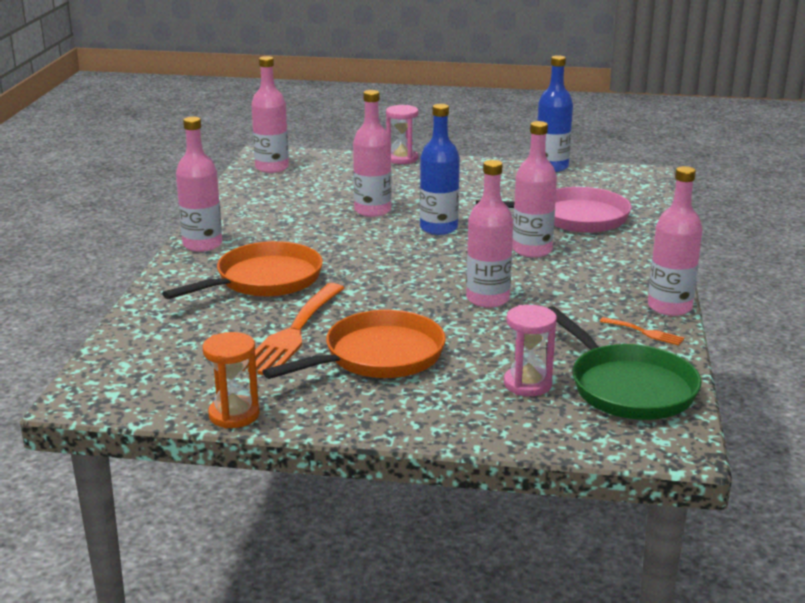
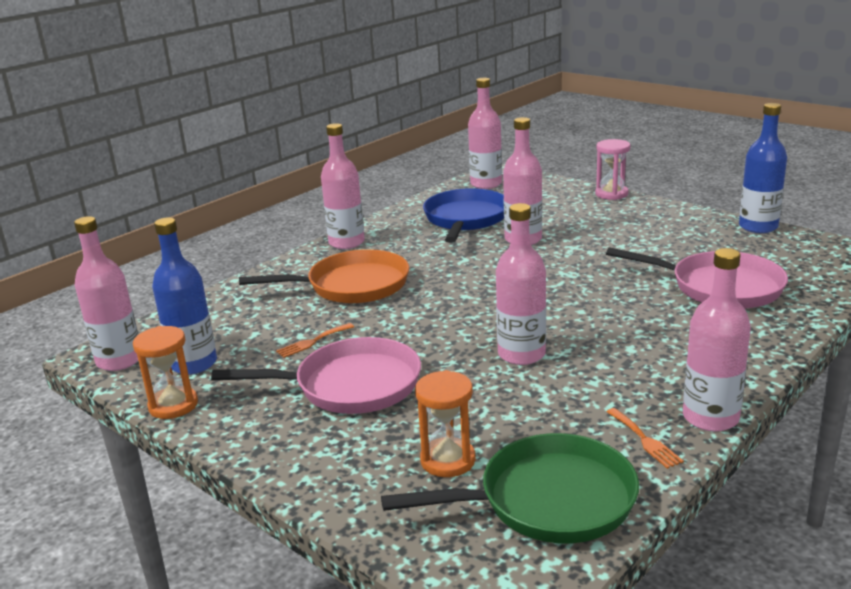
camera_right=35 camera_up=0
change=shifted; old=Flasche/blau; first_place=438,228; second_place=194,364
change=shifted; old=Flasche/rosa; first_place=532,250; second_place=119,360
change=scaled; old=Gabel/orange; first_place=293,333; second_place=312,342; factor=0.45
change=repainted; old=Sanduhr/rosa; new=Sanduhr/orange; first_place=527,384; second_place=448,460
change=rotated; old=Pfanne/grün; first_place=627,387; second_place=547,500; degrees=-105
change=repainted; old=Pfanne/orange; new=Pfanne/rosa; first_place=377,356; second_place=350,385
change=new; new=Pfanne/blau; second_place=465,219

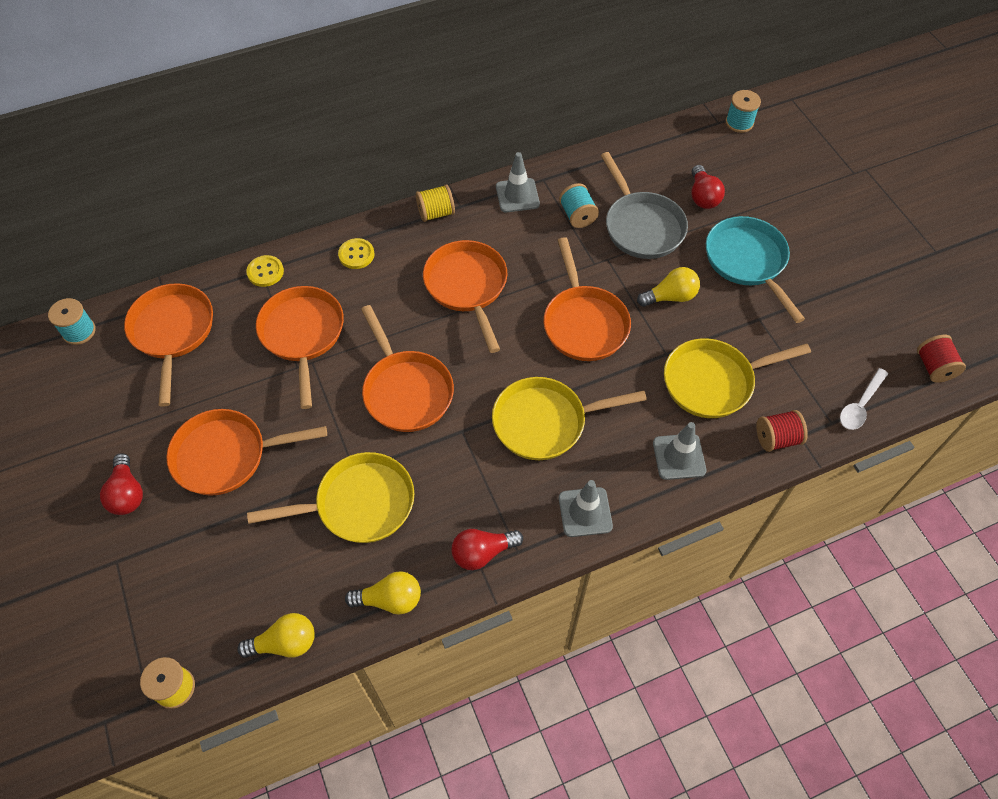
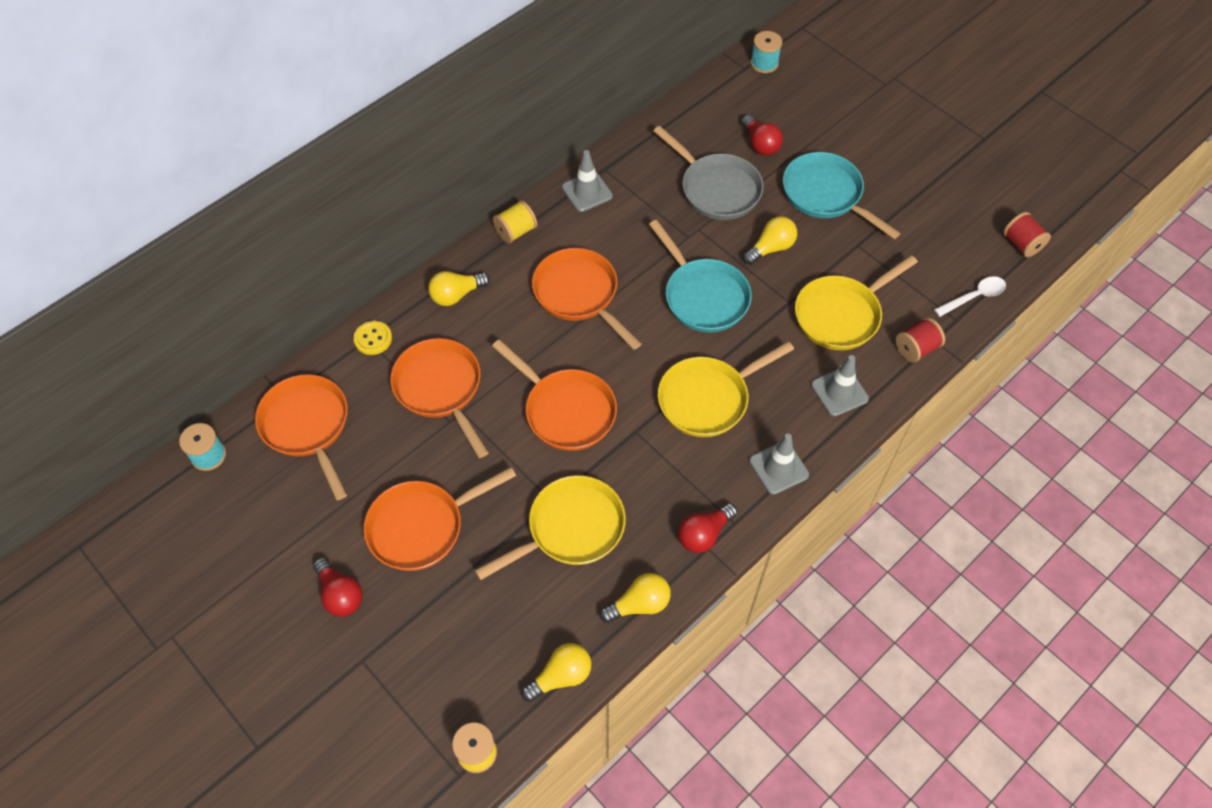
camera_right=-20 camera_up=0
change=gone; old=Garnrolle/türkis; first_place=577,216
change=repainted; old=Pfanne/orange; new=Pfanne/türkis; first_place=584,323; second_place=703,296
change=swapped; old=Knopf/gelb; new=Glühbirne/gelb; first_place=356,254; second_place=456,295
change=rotated; old=Löffel/weiß; first_place=860,405; second_place=974,297; degrees=-135

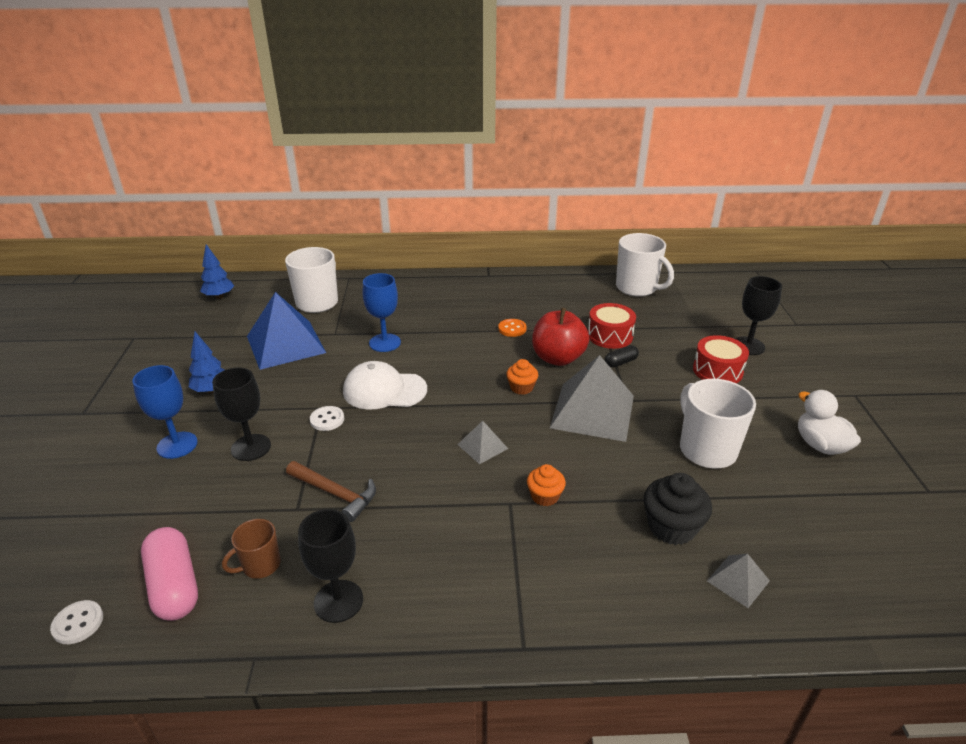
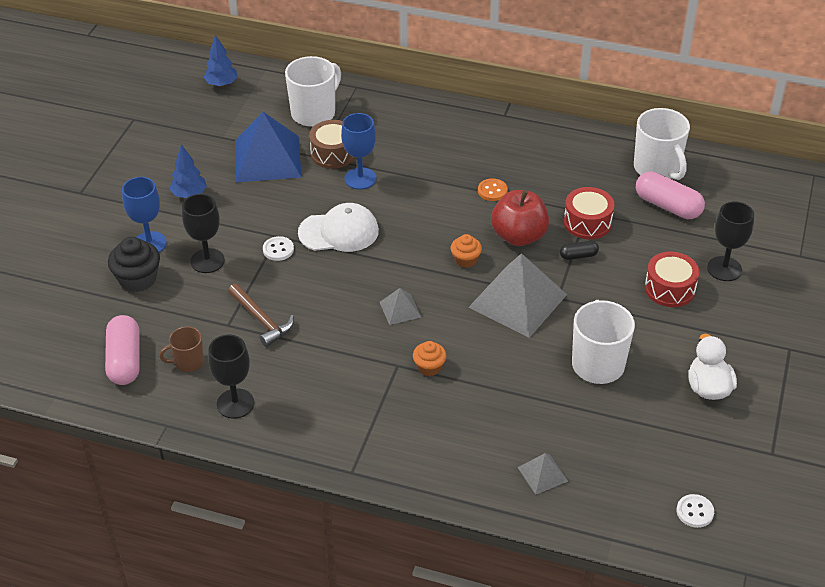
camera_right=20 camera_up=10
change=rotated; old=Kappe/weiß; first_place=384,390; second_place=339,232; degrees=150
change=shifted; old=Muffin/schwarz; first_place=671,527; second_place=138,279
change=shifted; old=Knopf/weiß; first_place=78,623; second_place=695,512
change=new; new=Trommel/braun; second_place=333,153
change=new; new=Kapsel/rosa; second_place=668,206

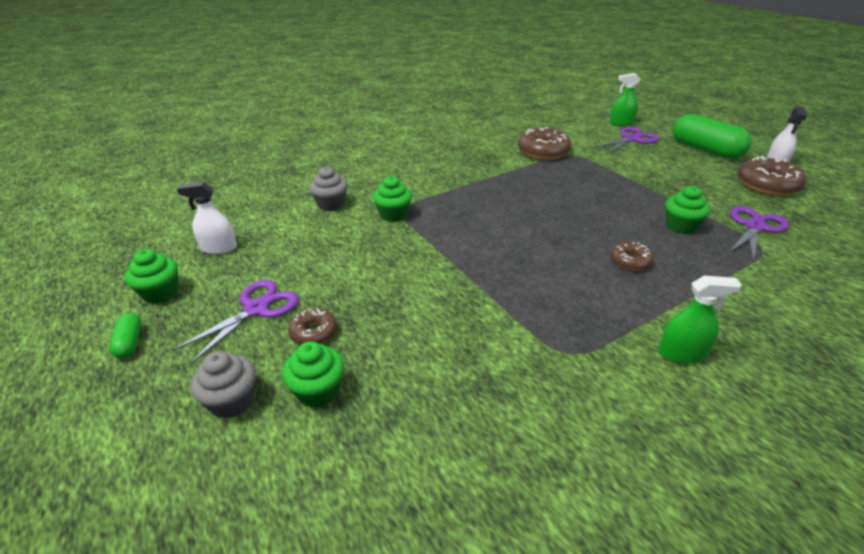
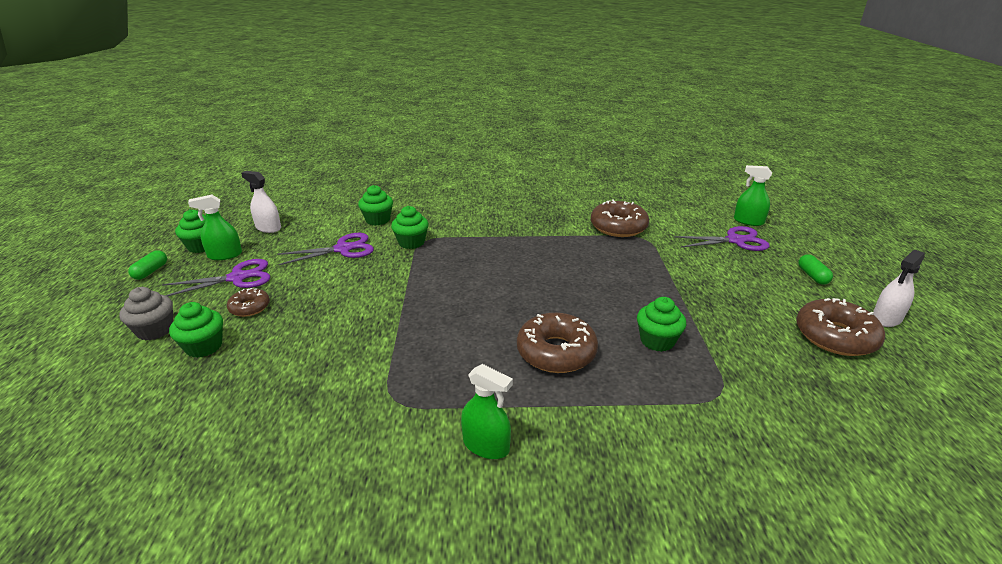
camera_right=30 camera_up=-5
change=scaled; old=Kapsel/grün; first_place=705,150; second_place=812,276; factor=0.45
change=repainted; old=Muffin/grau; new=Muffin/grün; first_place=331,204; second_place=378,220
change=shifted; old=Schere/lila; first_place=754,227; second_place=343,249
change=scaled; old=Donut/braun; first_place=630,261; second_place=556,352; factor=1.81
change=new; new=Sprühflasche/grün; second_place=225,255

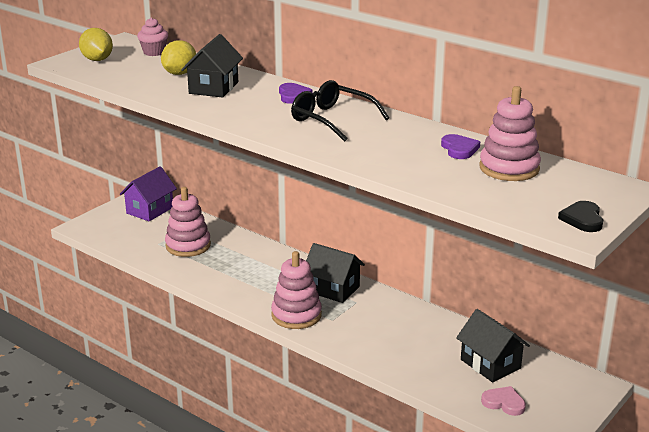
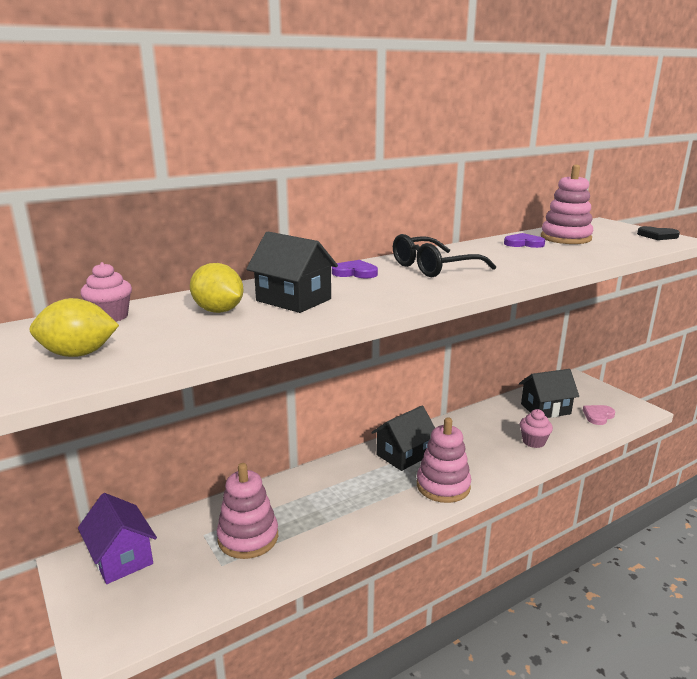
camera_right=-70 camera_up=-5
change=new; new=Muffin/rosa; second_place=533,442

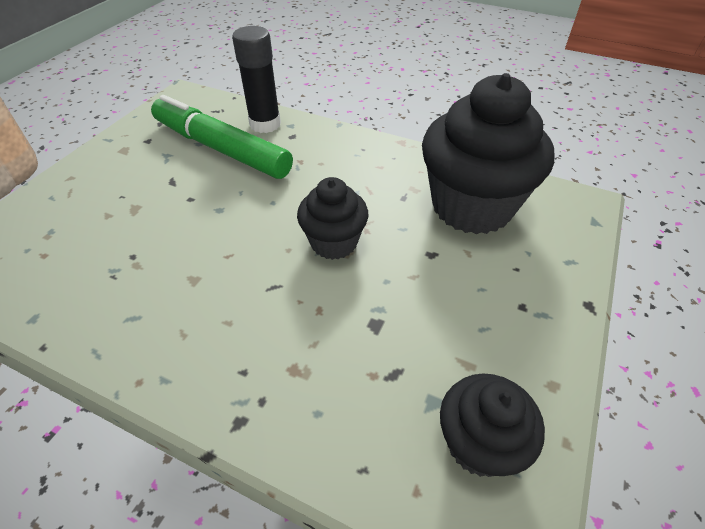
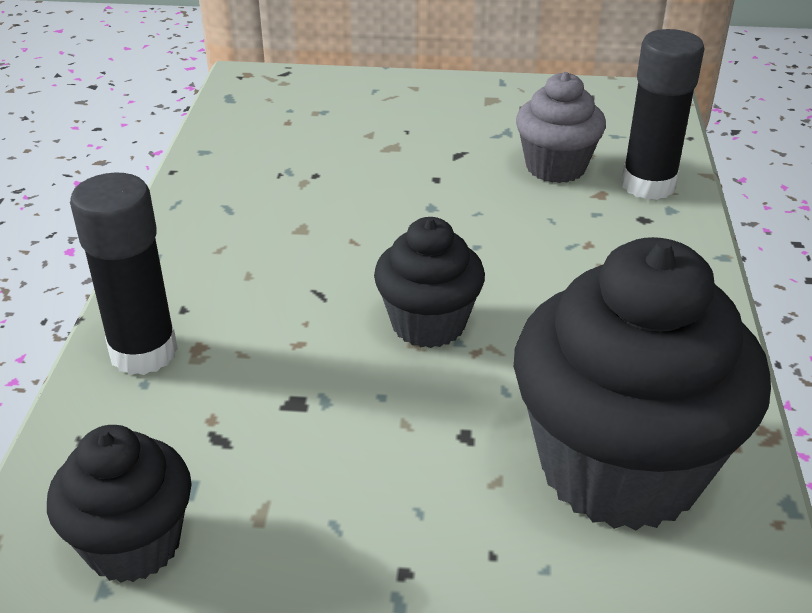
camera_right=70 camera_up=-10
change=swapped; old=Filzstift/grün; new=Muffin/grau; first_place=221,148; second_place=555,167
change=new; new=Klebestift/schwarz; second_place=143,352

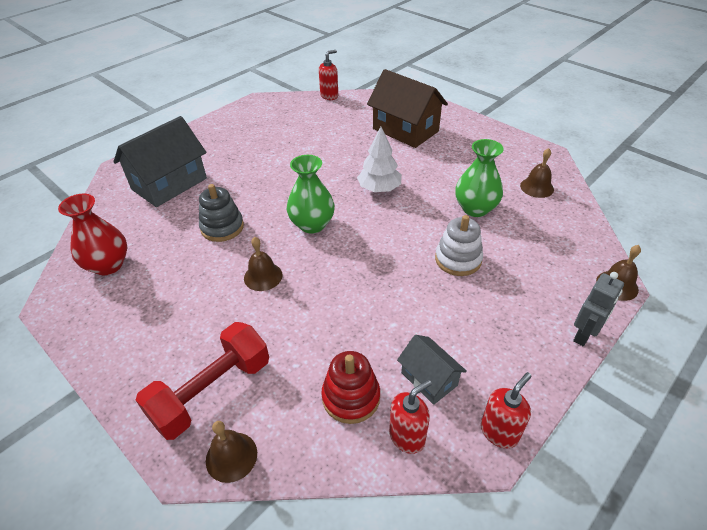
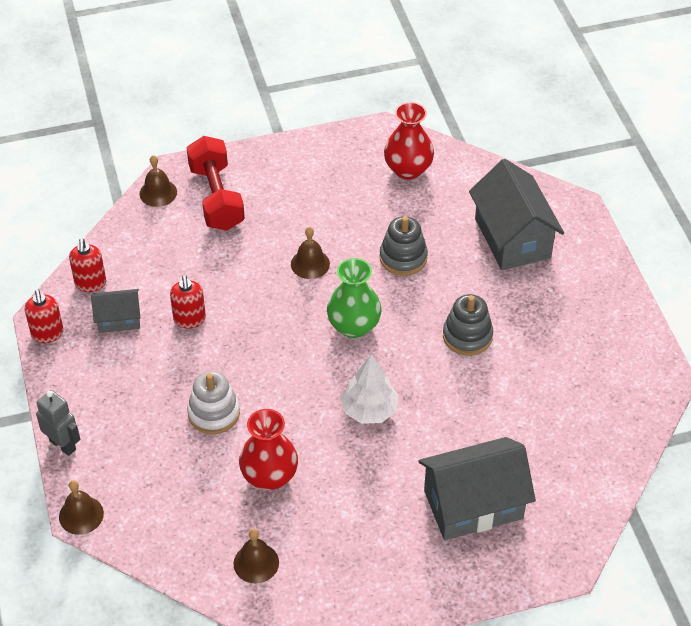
camera_right=120 camera_up=5
change=shifted; old=Seifenspender/rot; first_place=329,96; second_place=189,319
change=repainted; old=Haus/braun; new=Haus/grau; first_place=405,130; second_place=473,504
change=repainted; old=Vase/grün; new=Vase/rot; first_place=475,208; second_place=269,476
change=rotated; old=Roboter/grau; first_place=584,335; second_place=63,445; degrees=150
change=gone; old=Stapelspielzeug/rot; first_place=351,397
change=new; new=Stapelspielzeug/grau; second_place=467,336

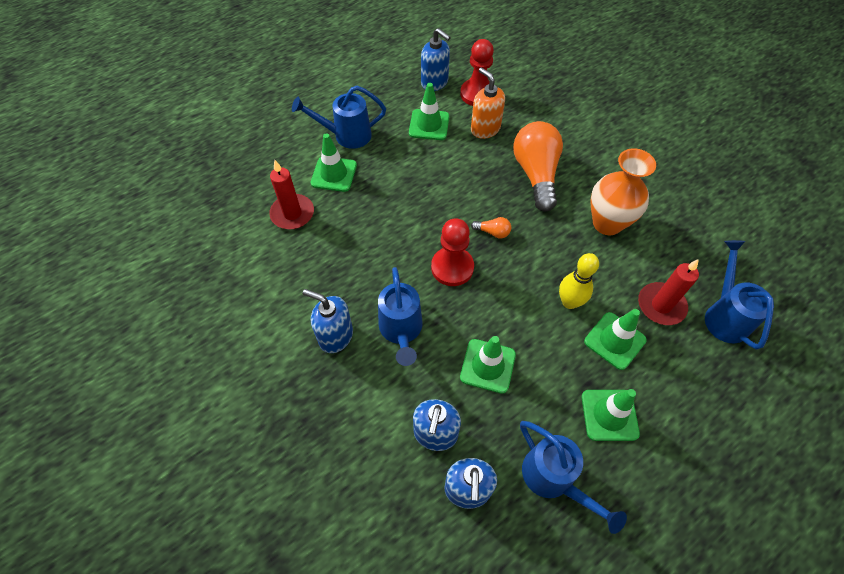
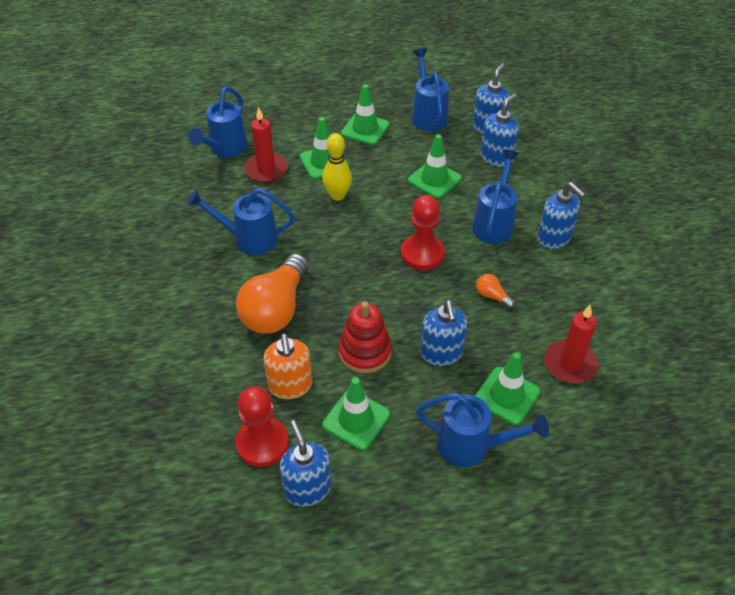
camera_right=-155 camera_up=-10
change=swapped; old=Vase/orange; new=Gießkanne/blau; first_place=607,223; second_place=249,239
change=shifted; old=Glühbirne/orange; first_place=492,232; second_place=492,296
change=new; new=Seifenspender/blau; second_place=441,353
change=new; new=Stapelspielzeug/rot; second_place=365,352

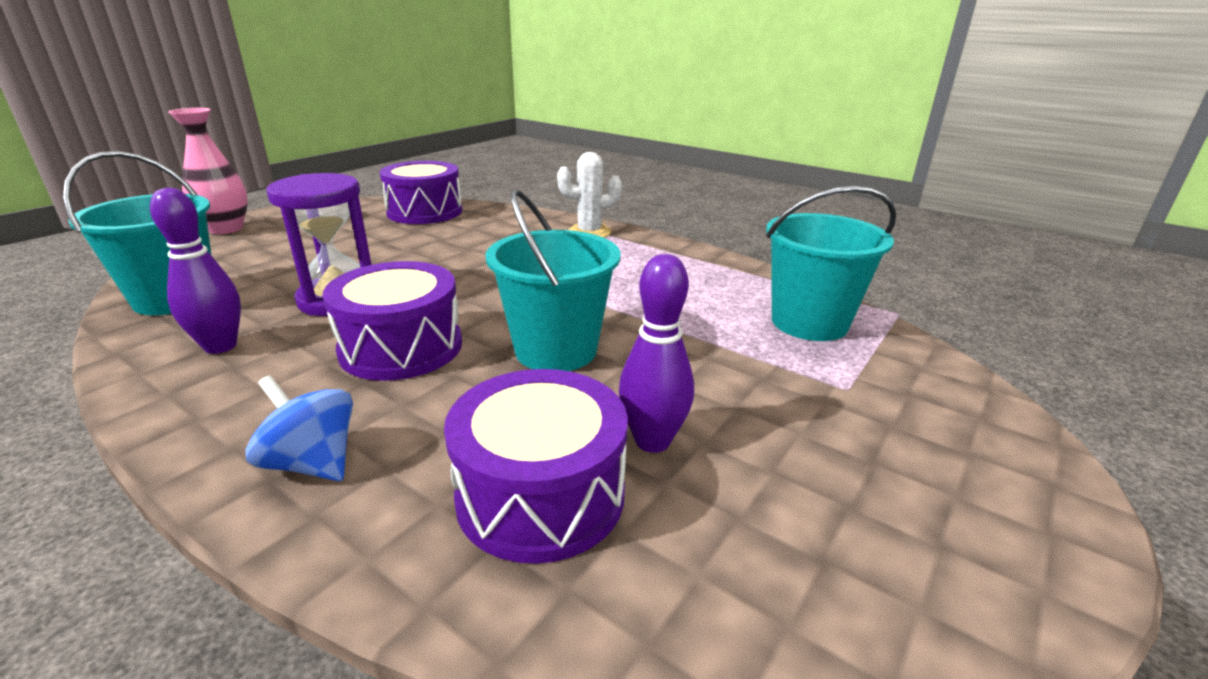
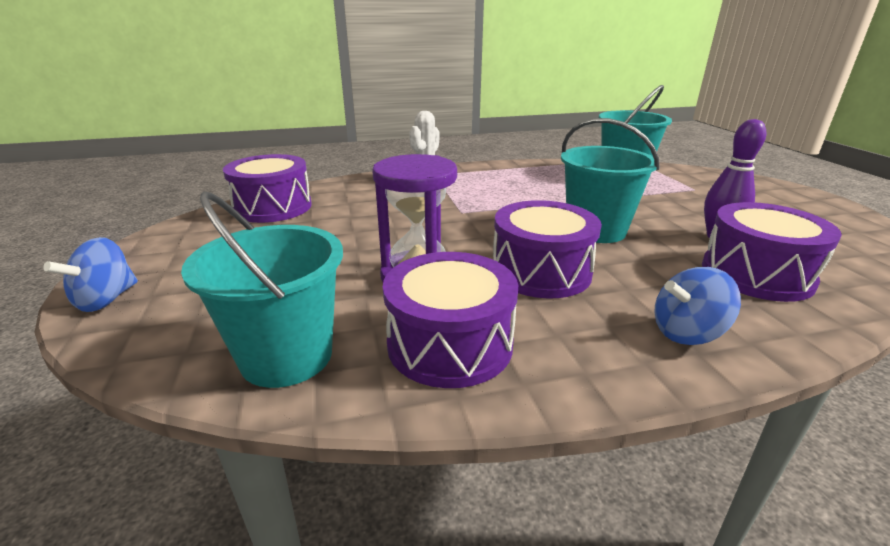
camera_right=-50 camera_up=0
change=swapped; old=Vase/rosa; new=Kreisel/blau; first_place=226,229; second_place=106,300
change=swapped; old=Bowlingkegel/lila; new=Trommel/lila; first_place=220,346; second_place=450,344

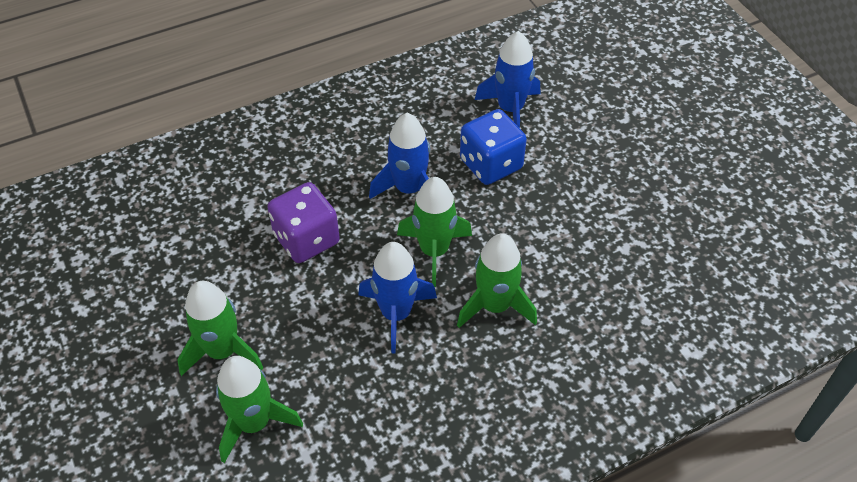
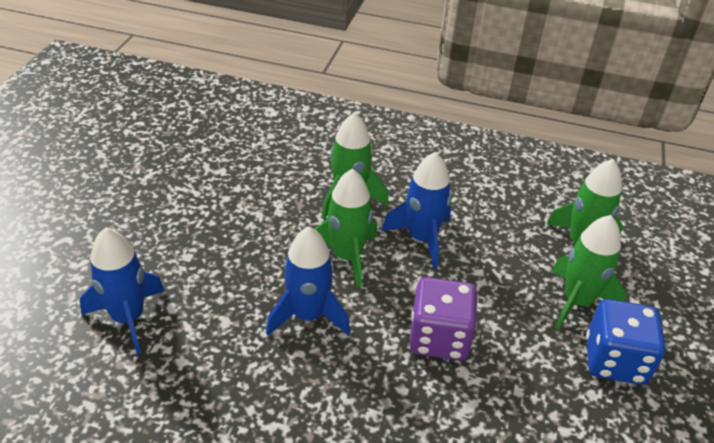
camera_right=-140 camera_up=-10
change=shifted; old=Spielwürfel/blau; first_place=491,164; second_place=615,360

